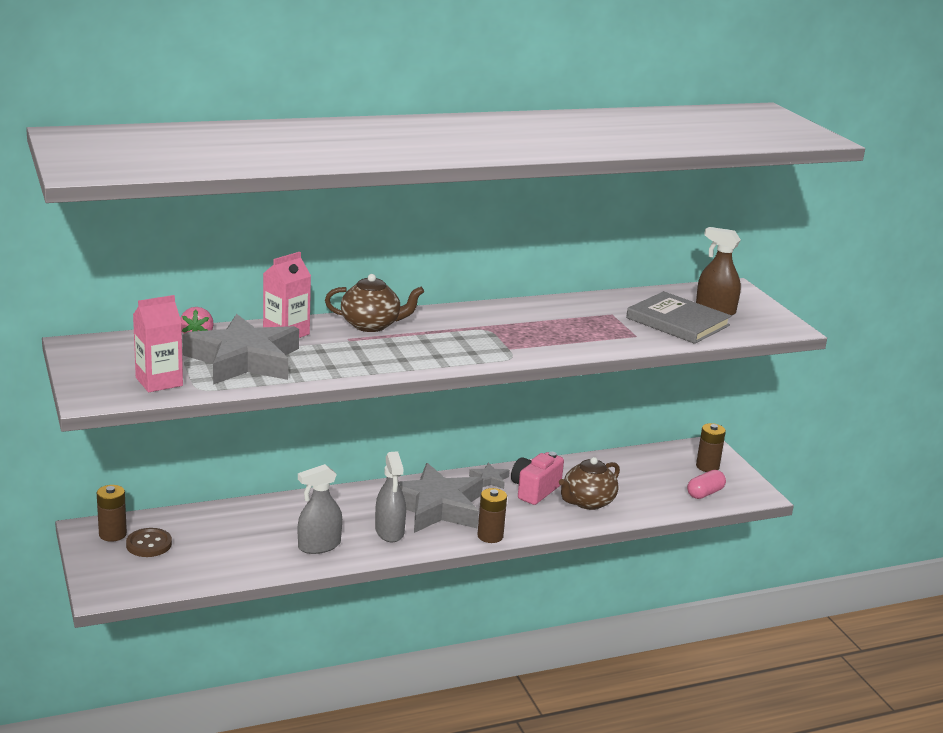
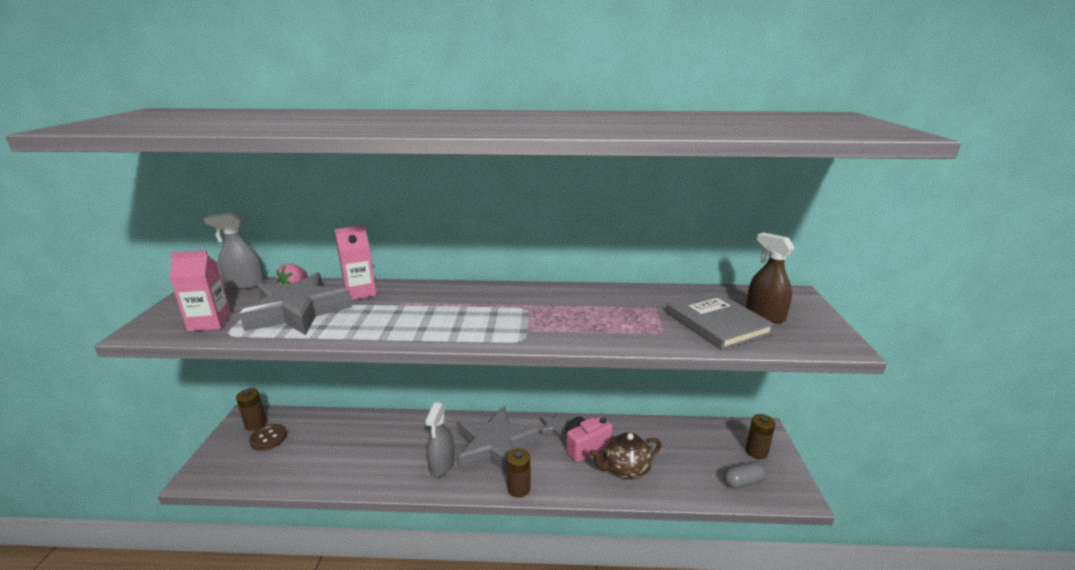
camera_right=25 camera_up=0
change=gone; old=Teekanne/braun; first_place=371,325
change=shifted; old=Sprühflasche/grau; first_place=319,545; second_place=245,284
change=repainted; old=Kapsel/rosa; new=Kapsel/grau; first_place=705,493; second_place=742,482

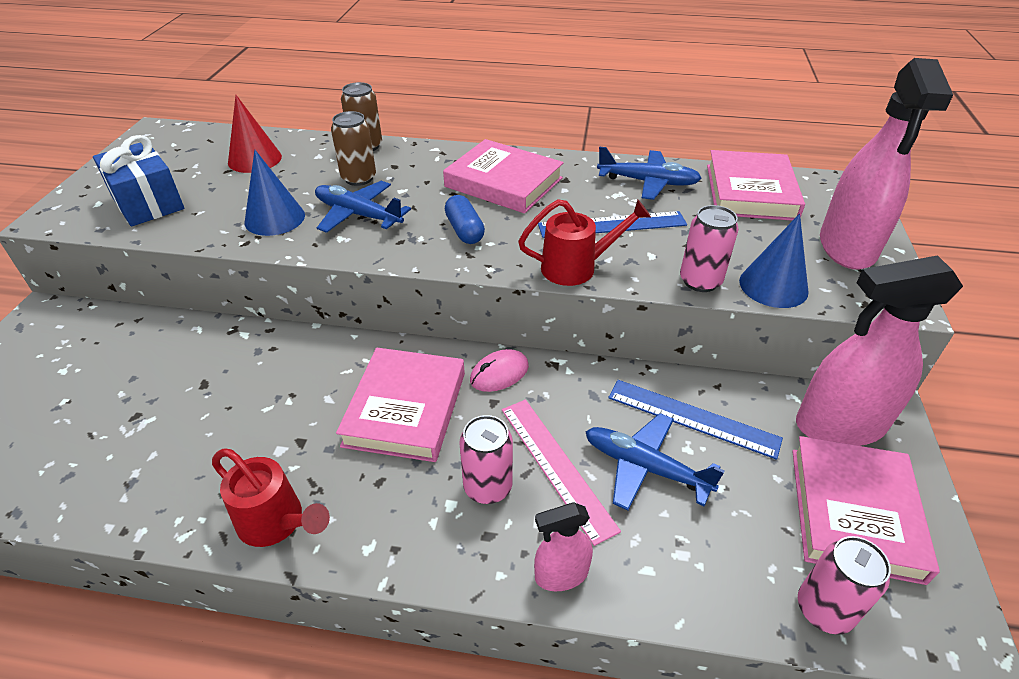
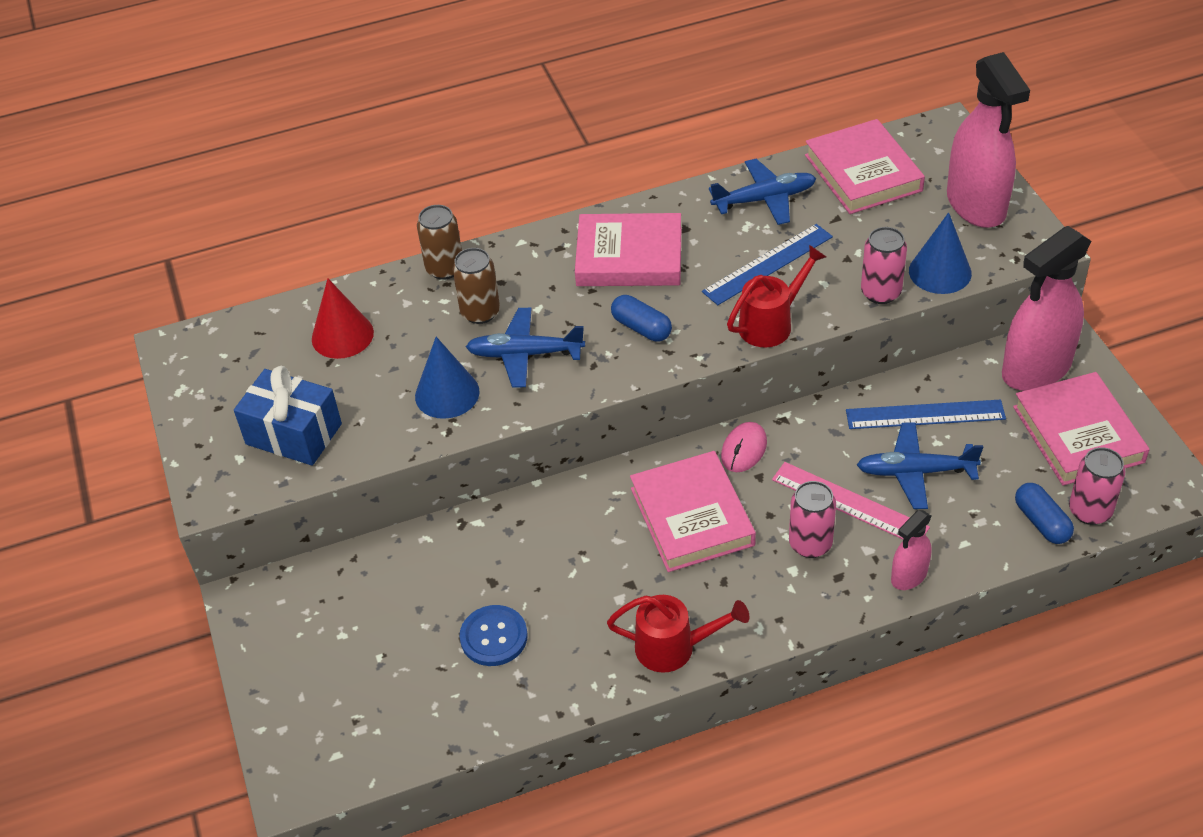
camera_right=-25 camera_up=5
change=new; new=Kapsel/blau; second_place=1041,522
change=new; new=Knopf/blau; second_place=494,637

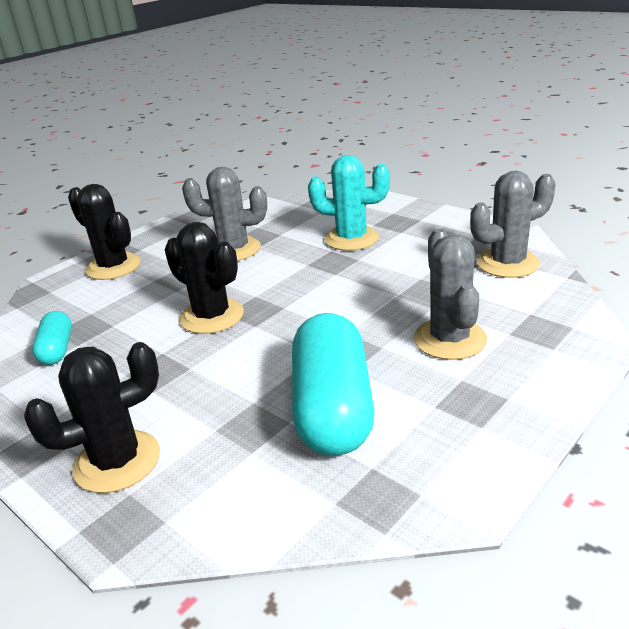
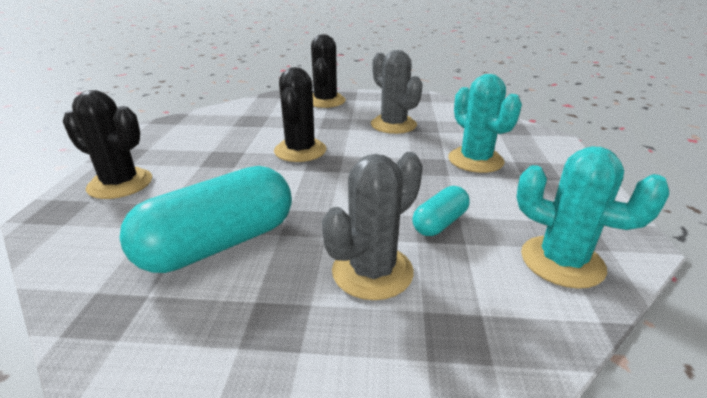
camera_right=50 camera_up=0
change=repainted; old=Kaktus/grau; new=Kaktus/türkis; first_place=507,263; second_place=562,261
change=shifted; old=Kapsel/türkis; first_place=57,349; second_place=440,223

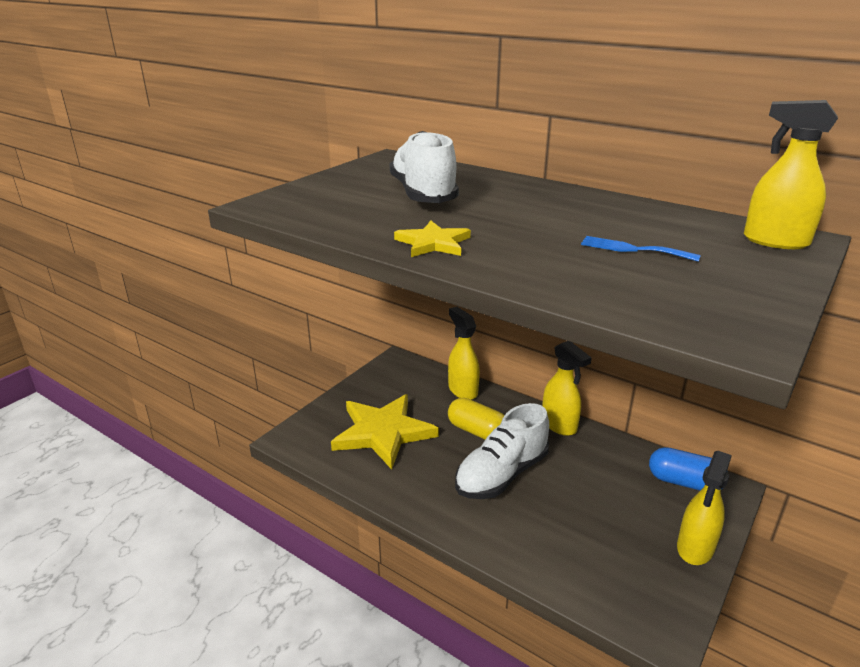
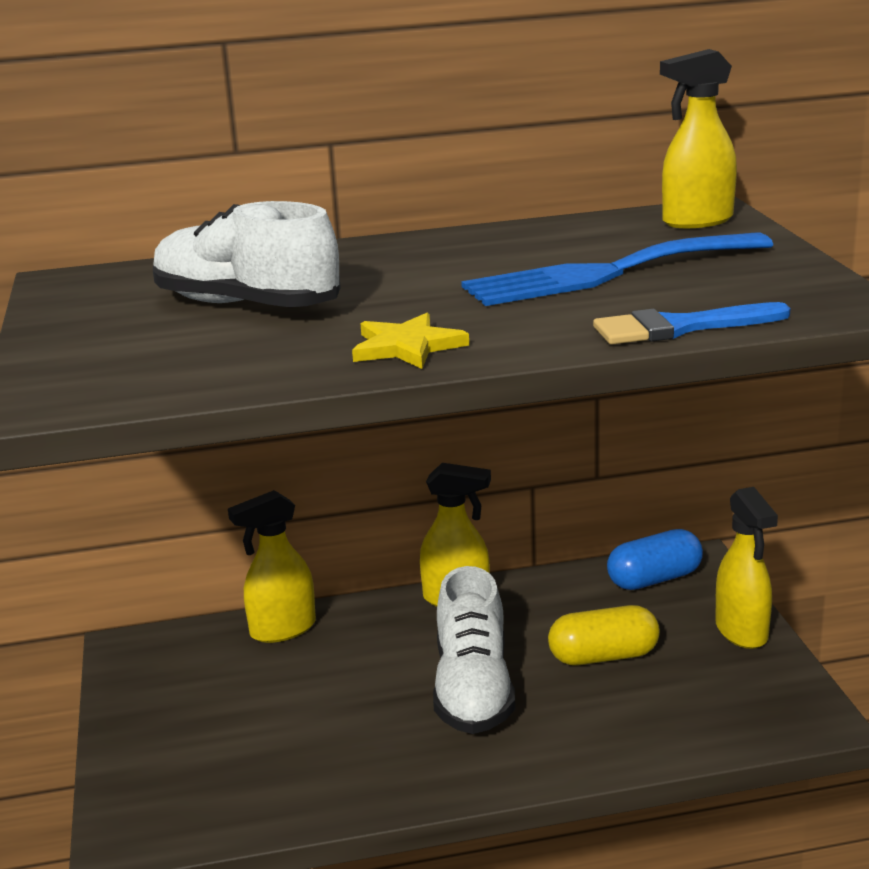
camera_right=-45 camera_up=-5
change=scaled; old=Gabel/blau; first_place=633,249; second_place=607,273; factor=2.18
change=rotated; old=Sprühflasche/gelb; first_place=462,390; second_place=282,630; degrees=-45
change=gone; old=Stern/gelb; first_place=383,432
change=shifted; old=Kapsel/gelb; first_place=477,431; second_place=603,656
change=new; new=Pinsel/blau; second_place=679,327

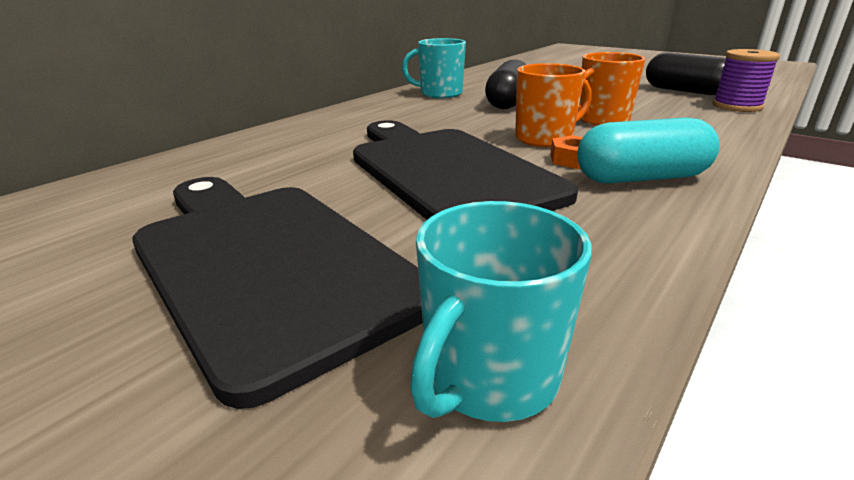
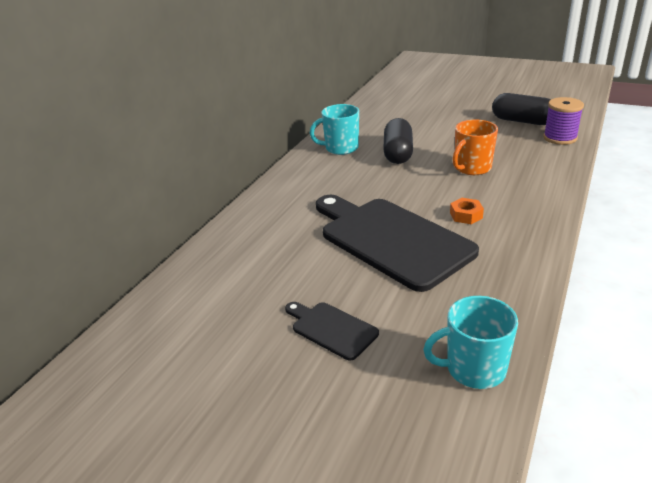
camera_right=-10 camera_up=5
change=gone; old=Tasse/orange; first_place=545,139
change=gone; old=Kapsel/türkis; first_place=641,178
change=scaled; old=Schneidebrett/schwarz; first_place=267,263; second_place=331,329; factor=0.46
change=rotated; old=Tasse/türkis; first_place=489,377; second_place=474,369; degrees=60

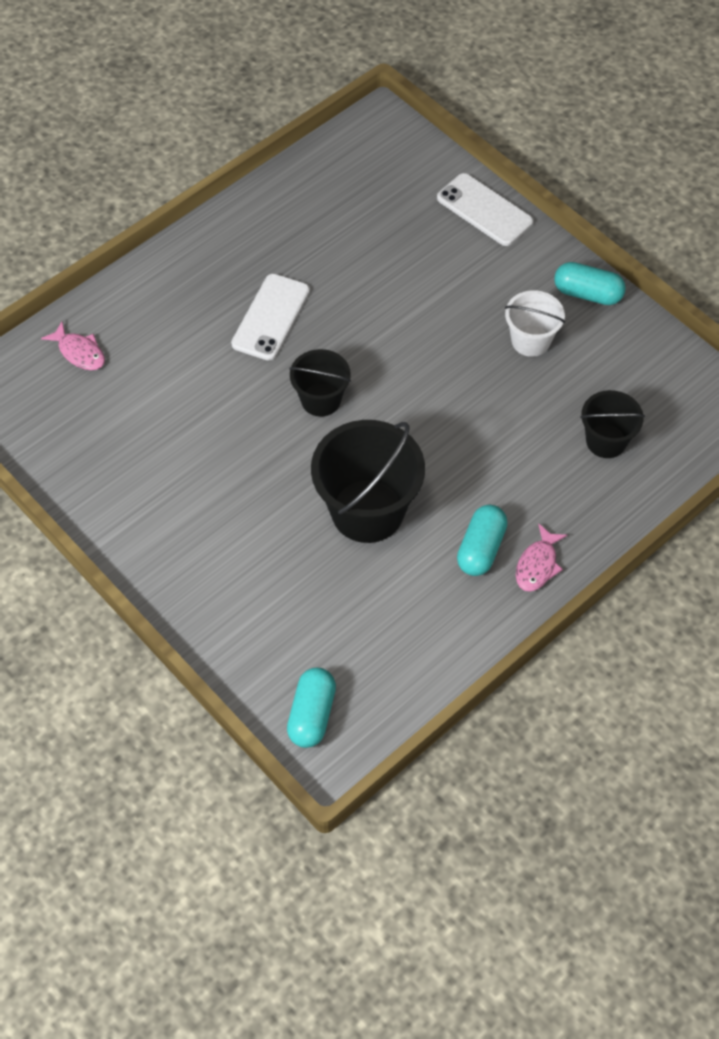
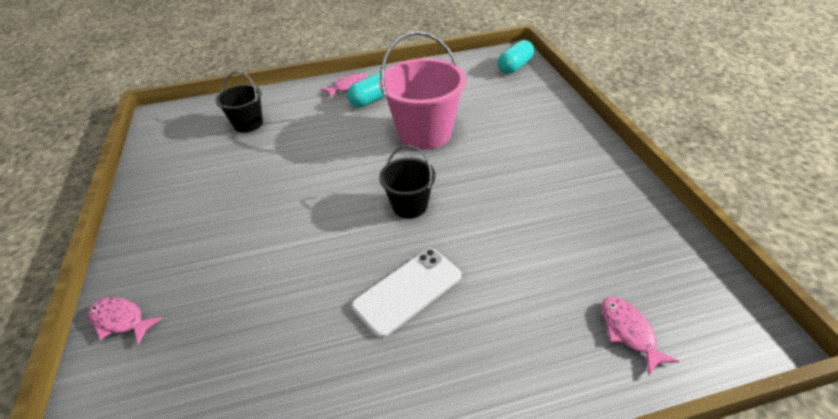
camera_right=-150 camera_up=-15
change=swapped; old=Handy/weiß; new=Fisch/rosa; first_place=484,210; second_place=121,320
change=gone; old=Kapsel/türkis; first_place=587,294
change=gone; old=Eimer/weiß; first_place=530,340
change=repainted; old=Eimer/schwarz; new=Eimer/rosa; first_place=367,511; second_place=425,133

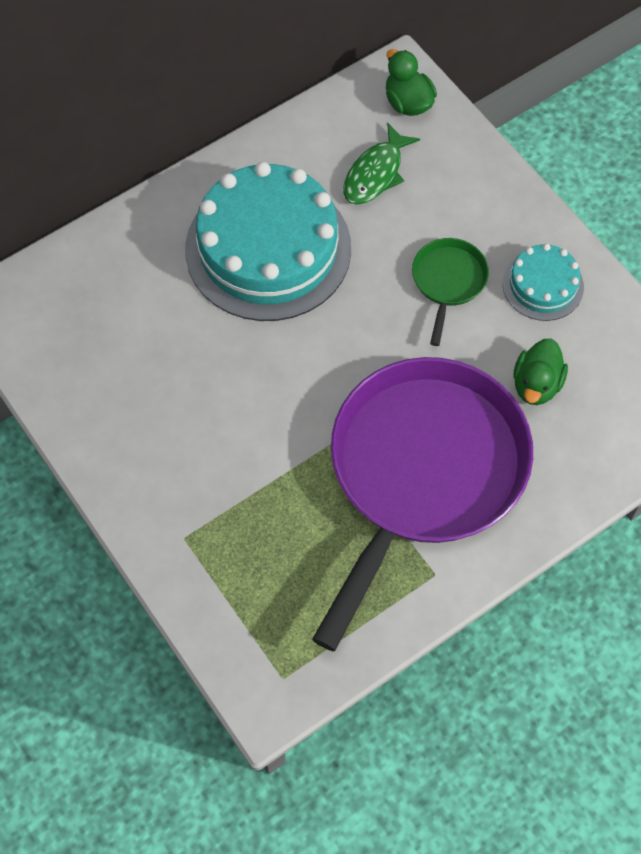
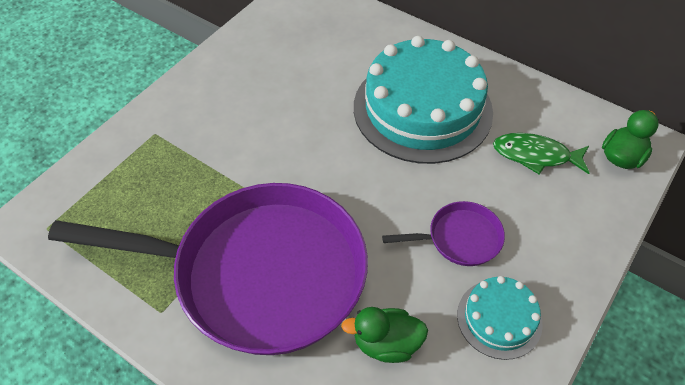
camera_right=70 camera_up=-10
change=repainted; old=Pfanne/grün; new=Pfanne/lila; first_place=448,281; second_place=459,238

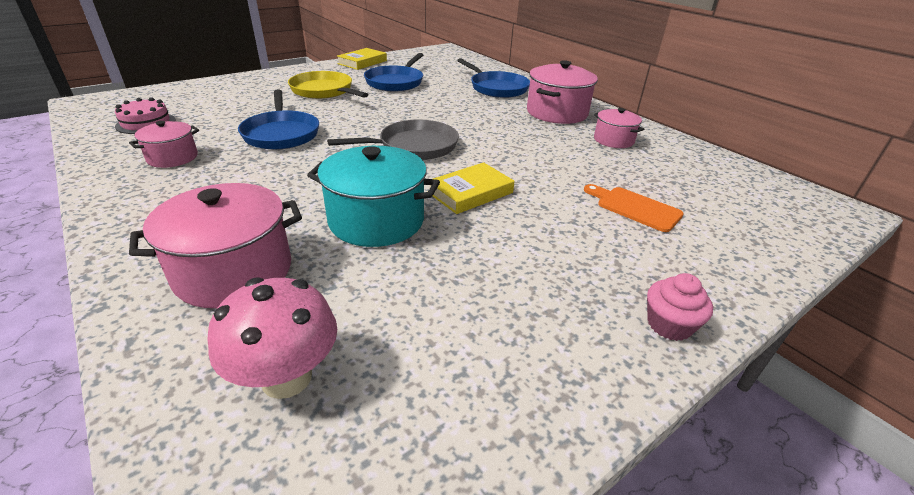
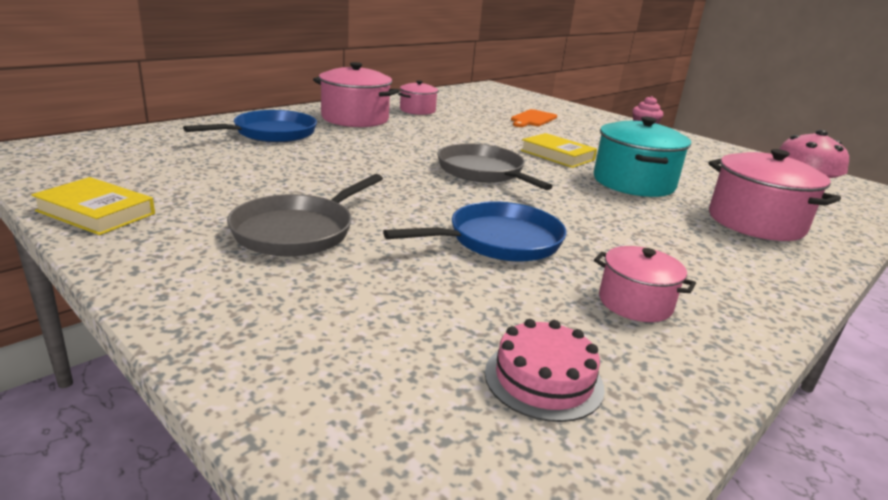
camera_right=-100 camera_up=-10
change=gone; old=Pfanne/blau; first_place=396,82
change=repainted; old=Pfanne/gelb; new=Pfanne/grau; first_place=324,91; second_place=298,231

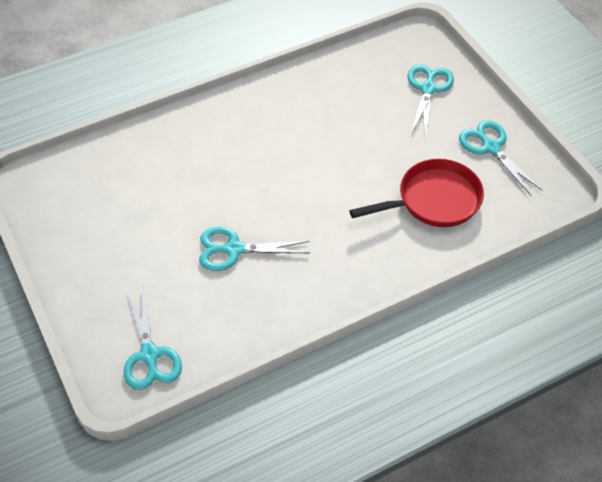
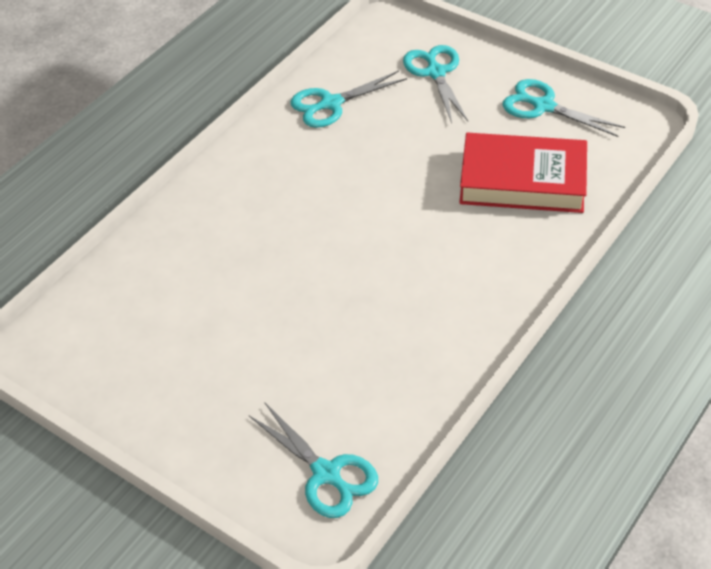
camera_right=-25 camera_up=-5
change=swapped; old=Pfanne/rot; new=Buch/rot; first_place=434,200; second_place=522,181
change=shifted; old=Schere/türkis; first_place=234,249; second_place=331,104

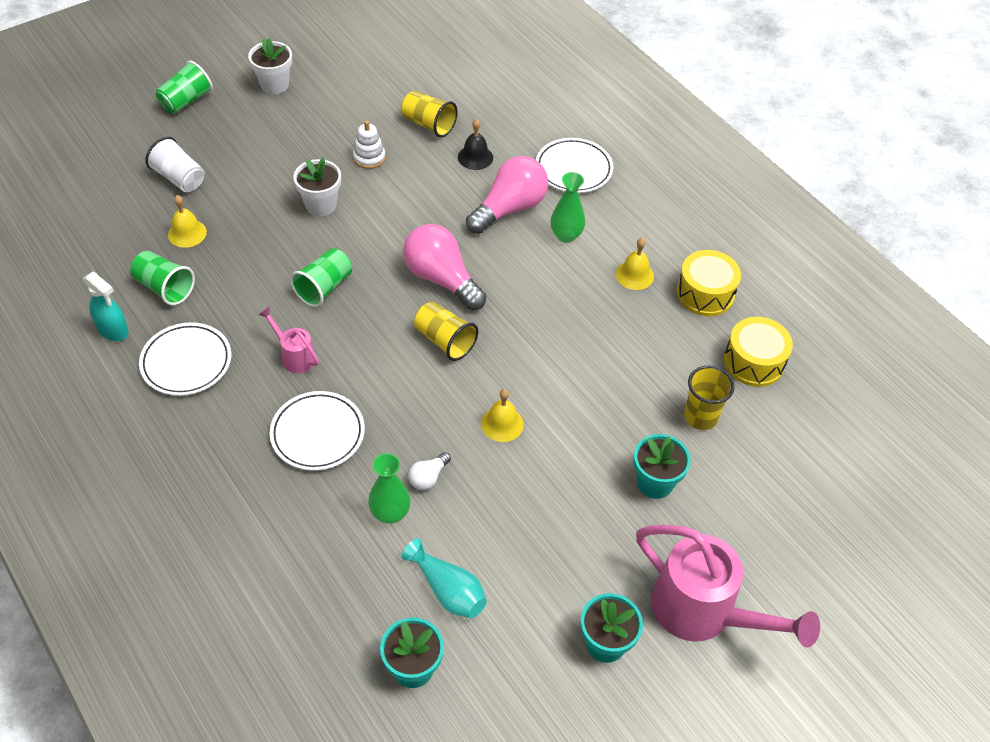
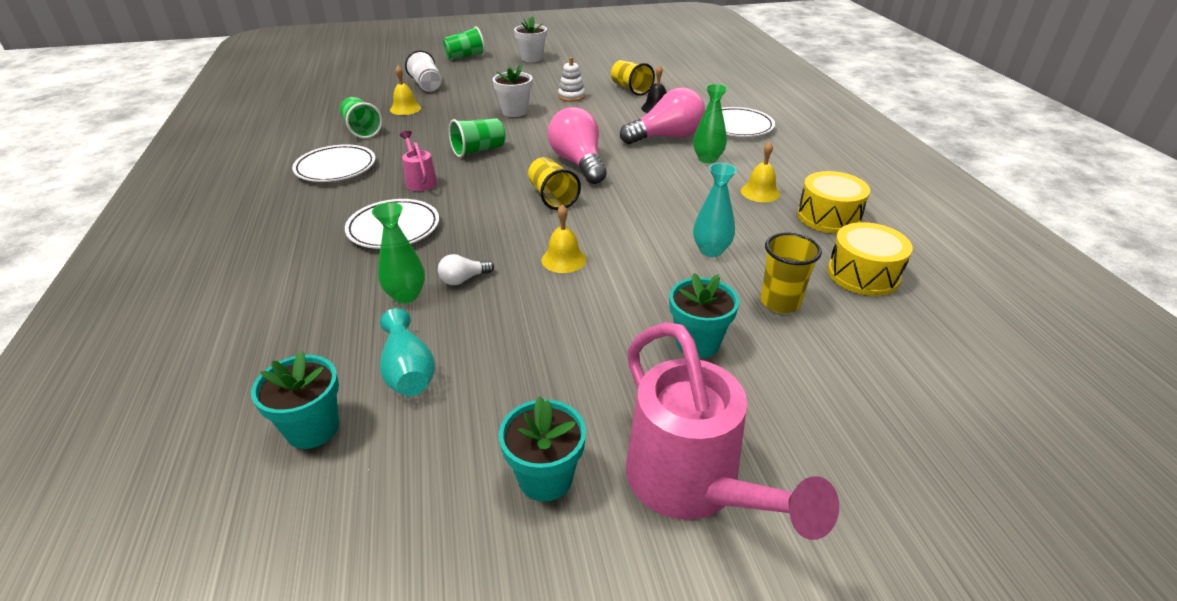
camera_right=25 camera_up=-15
change=gone; old=Sprühflasche/türkis; first_place=113,330
change=new; new=Vase/türkis; second_place=711,250

